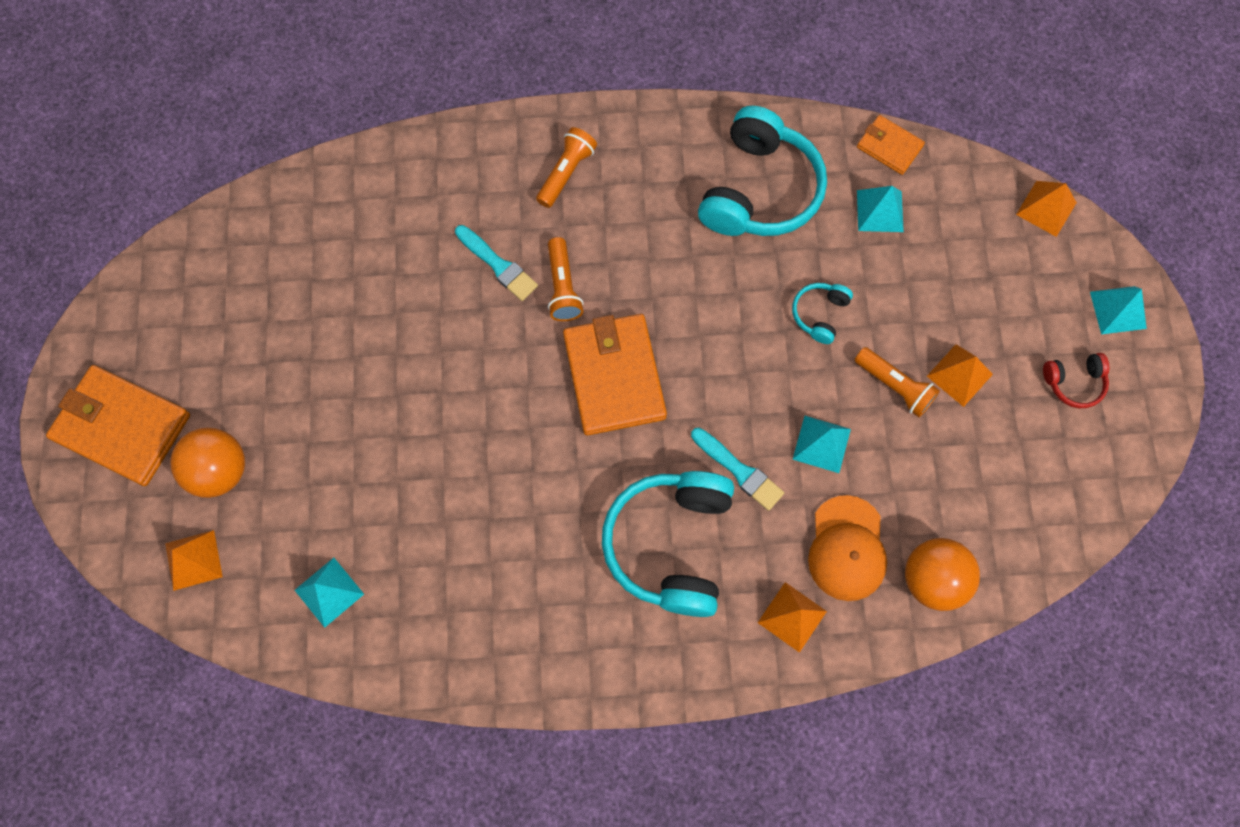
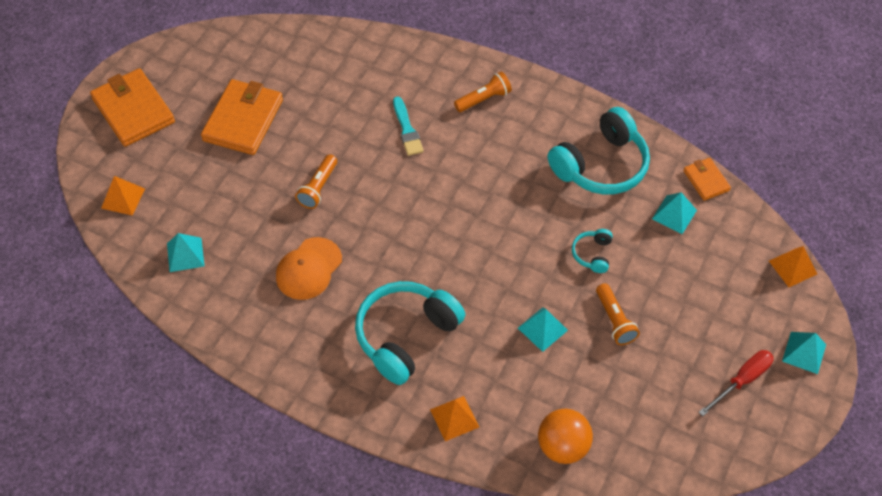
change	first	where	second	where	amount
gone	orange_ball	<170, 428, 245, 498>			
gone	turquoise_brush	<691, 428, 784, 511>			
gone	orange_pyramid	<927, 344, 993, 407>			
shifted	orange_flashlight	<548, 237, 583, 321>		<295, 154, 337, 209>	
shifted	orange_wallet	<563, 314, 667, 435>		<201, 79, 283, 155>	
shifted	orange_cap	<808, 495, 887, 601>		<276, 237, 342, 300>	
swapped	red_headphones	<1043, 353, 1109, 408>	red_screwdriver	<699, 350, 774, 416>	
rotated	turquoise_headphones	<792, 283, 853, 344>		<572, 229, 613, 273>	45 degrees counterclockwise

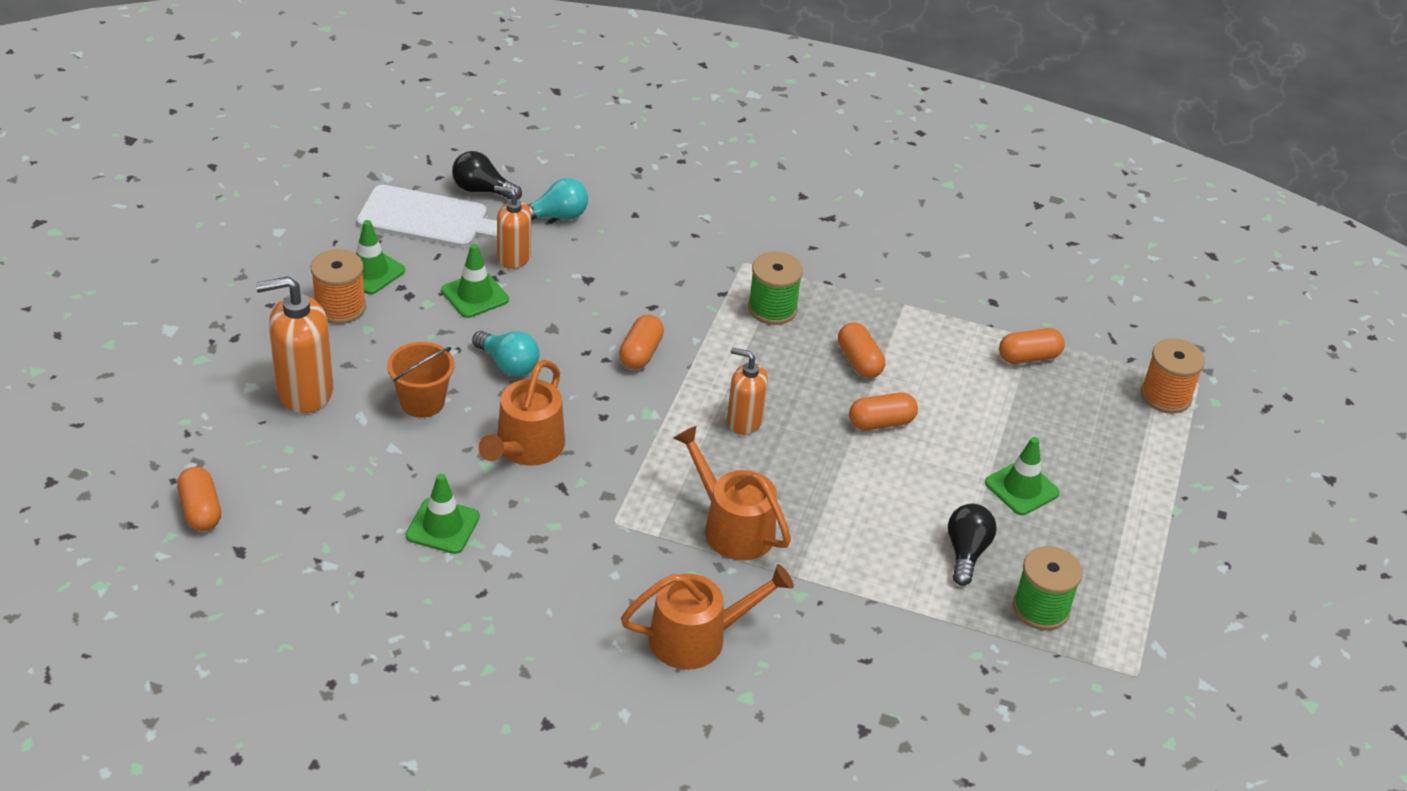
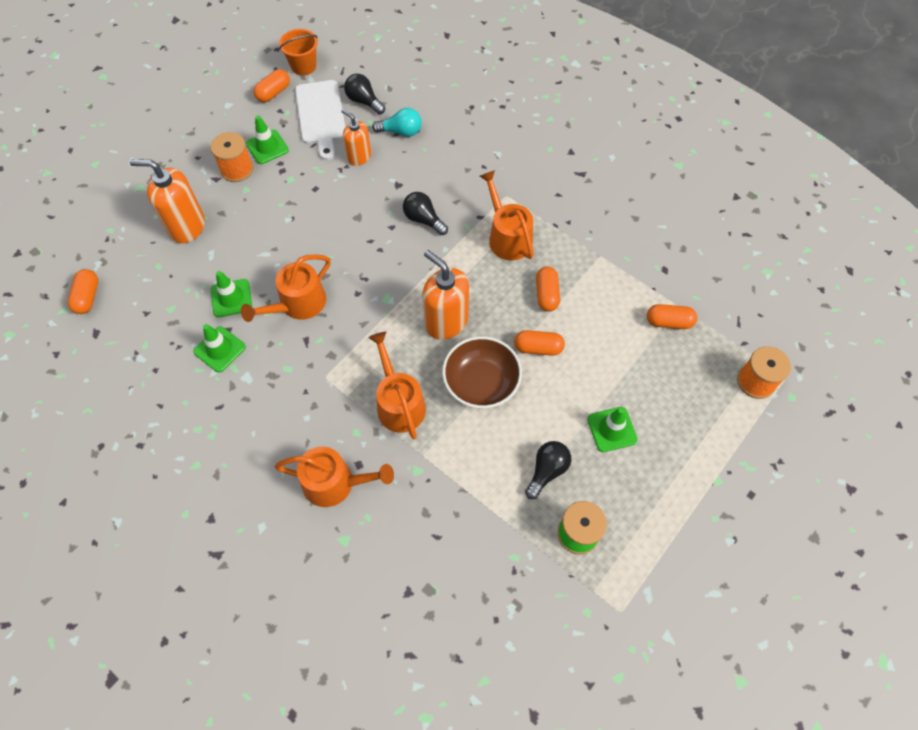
change	first	where	second	where	amount
gone	turquoise_light_bulb	<472, 331, 540, 376>			
new			black_light_bulb	<403, 192, 448, 235>	
new			brown_bowl	<442, 336, 522, 409>	
shifted	orange_bucket	<387, 342, 454, 418>		<279, 29, 318, 75>	
shifted	green_traffic_cone	<441, 244, 509, 318>		<211, 271, 252, 317>	
shifted	orange_capsule	<619, 314, 664, 370>		<254, 69, 290, 102>	
swapped	green_spool	<748, 252, 803, 325>	orange_watering_can	<480, 170, 534, 261>	
rotated	white_cutting_board	<357, 185, 497, 248>		<295, 80, 345, 160>	45 degrees clockwise
scaled	orange_soap_dispenser	<727, 347, 768, 435>		<422, 250, 469, 340>	x1.60

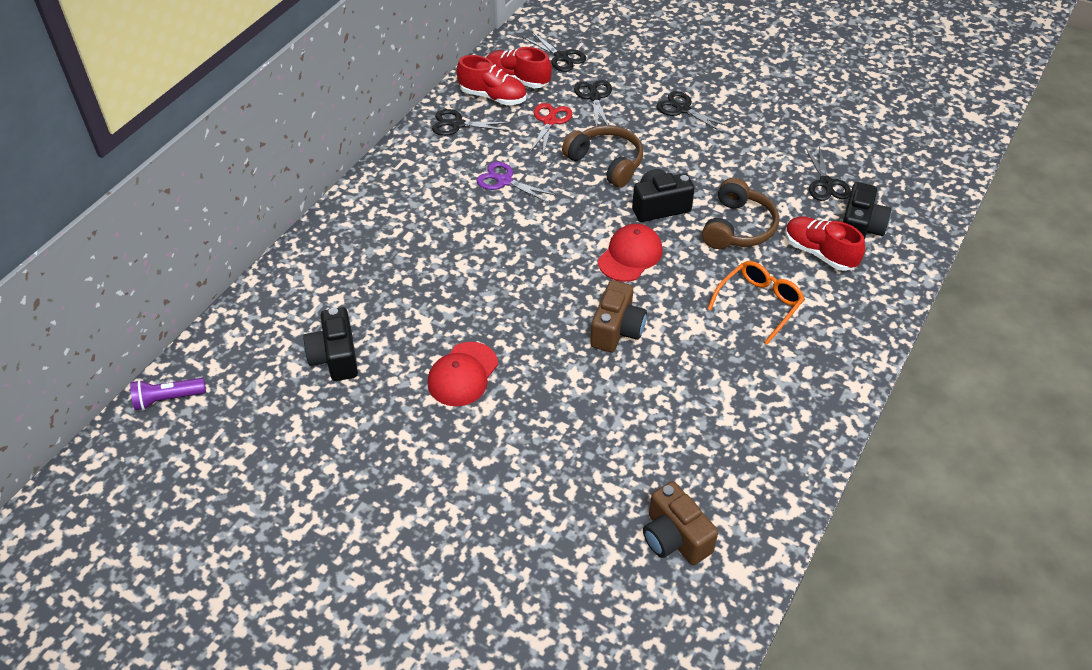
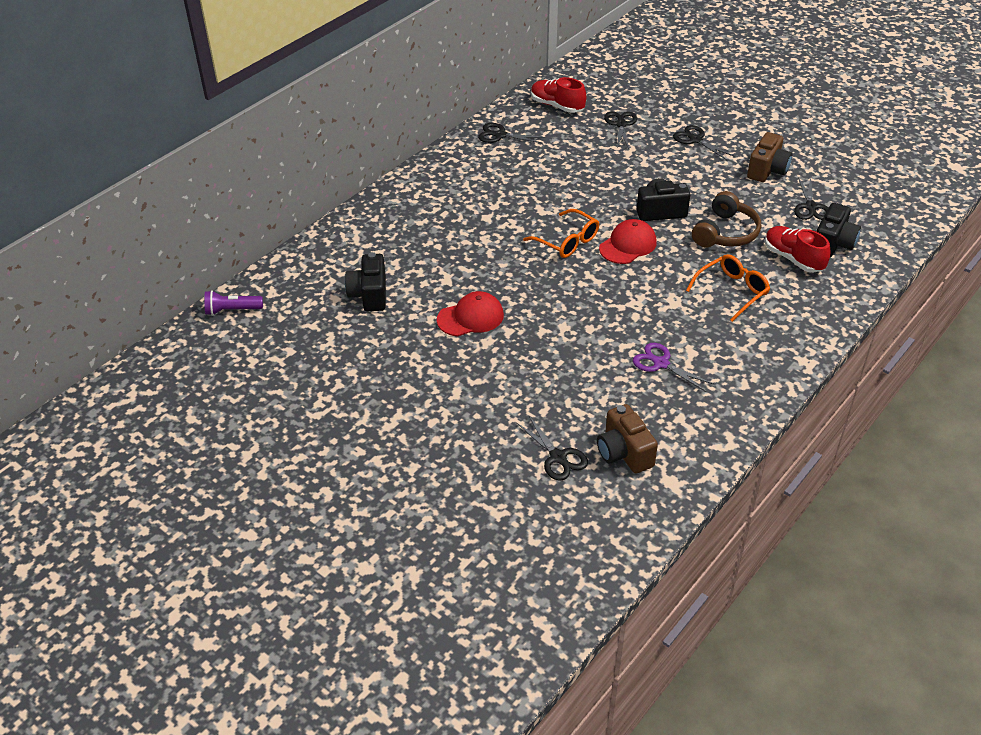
change	first	where	second	where	amount
gone	red_shoe	<457, 55, 527, 105>			
gone	red_scissors	<530, 103, 572, 155>			
gone	brown_headphones	<562, 125, 643, 188>			
new			orange_glasses	<523, 209, 599, 258>	
shifted	purple_scissors	<476, 162, 557, 203>		<633, 343, 713, 392>	
shifted	black_scissors	<523, 32, 586, 72>		<517, 416, 588, 481>	
shifted	brown_camera	<590, 280, 647, 352>		<747, 132, 792, 182>	
rotated	red_cap	<427, 342, 498, 406>		<437, 291, 504, 337>	150 degrees counterclockwise

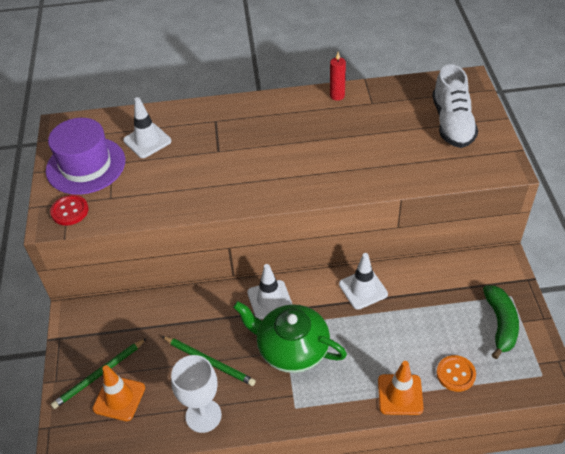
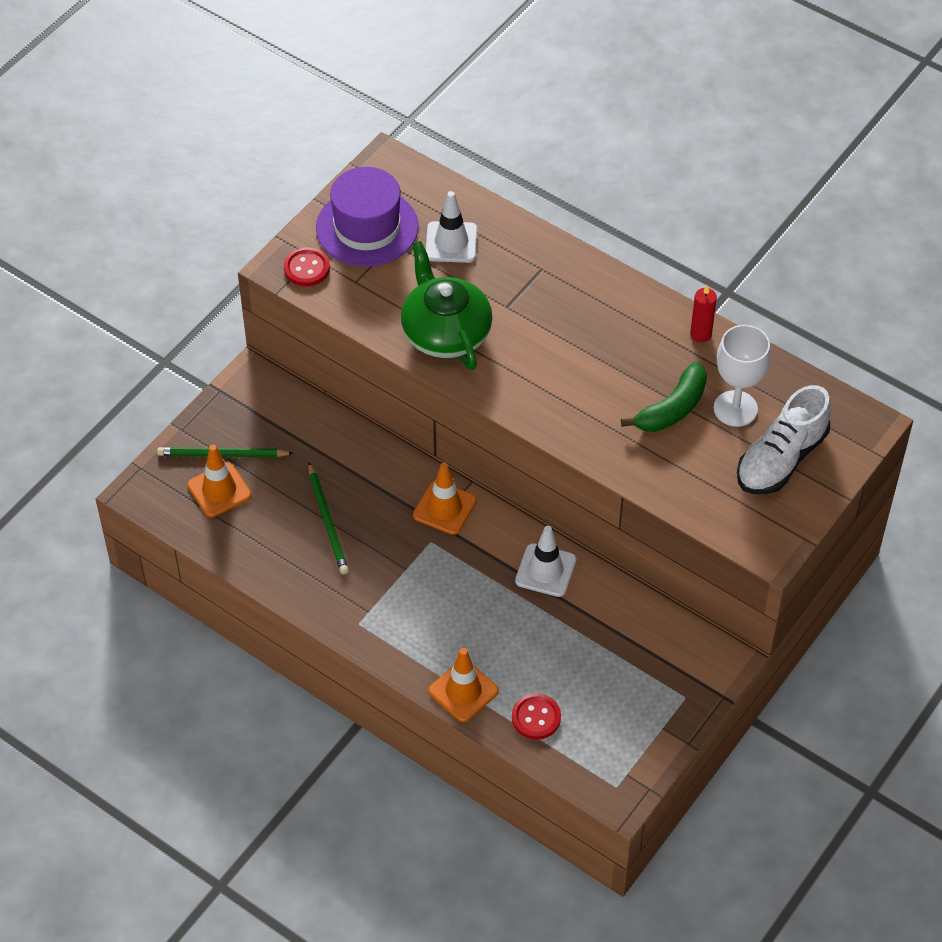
change	first	where	second	where	amount
shifted	white_goblet	<171, 355, 222, 433>		<714, 325, 771, 427>	
shifted	green_teapot	<233, 301, 347, 373>		<401, 241, 493, 370>	
shifted	green_banana	<483, 285, 519, 359>		<621, 362, 707, 432>	
repainted	white_traffic_cone	<247, 264, 292, 320>	orange_traffic_cone	<413, 463, 477, 535>	
repainted	orange_button	<436, 355, 476, 392>	red_button	<512, 693, 561, 740>	

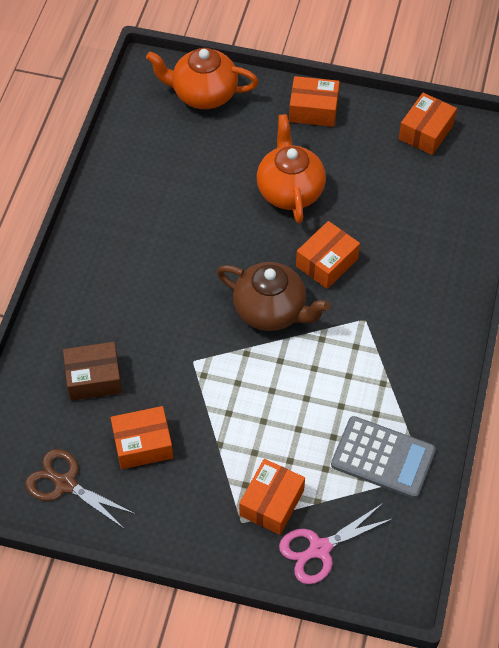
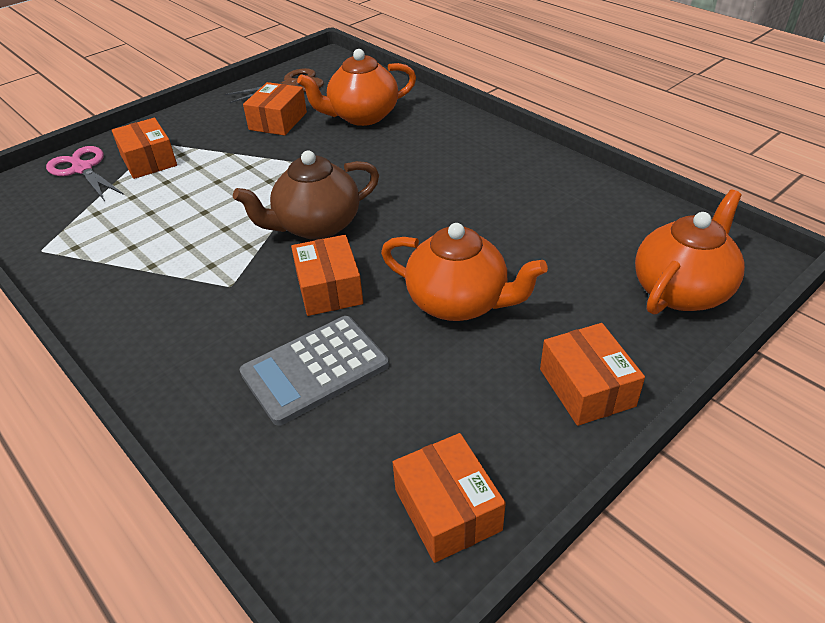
change	first	where	second	where	amount
shifted	grey_calculator	<331, 416, 436, 499>		<240, 316, 389, 426>	
swapped	brown_box	<63, 342, 122, 401>	orange_teapot	<297, 49, 416, 126>	
rotated	pink_scissors	<279, 503, 394, 584>		<46, 146, 124, 201>	45 degrees counterclockwise
rotated	orange_box	<289, 76, 339, 127>		<540, 323, 645, 426>	60 degrees counterclockwise

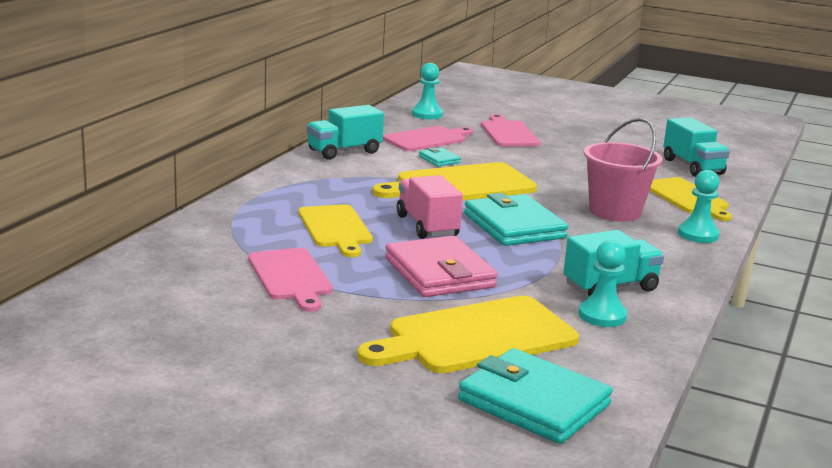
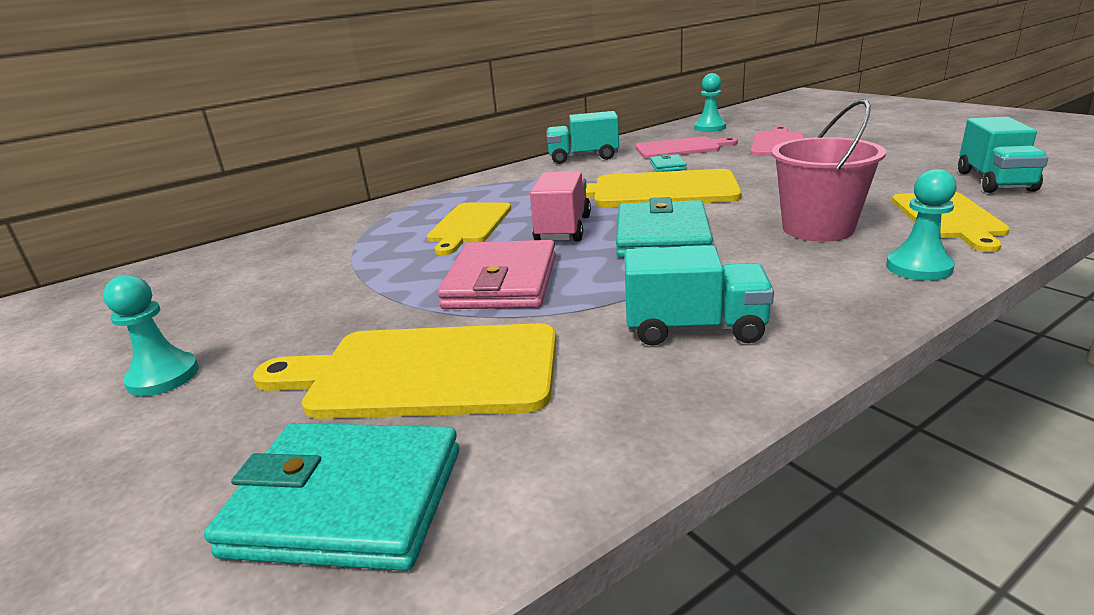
change	first	where	second	where	amount
gone	pink_cutting_board	<248, 248, 333, 312>			
shifted	turquoise_pawn	<578, 240, 627, 327>		<103, 275, 199, 396>	
rotated	turquoise_wallet	<458, 348, 613, 444>		<204, 423, 459, 571>	60 degrees counterclockwise

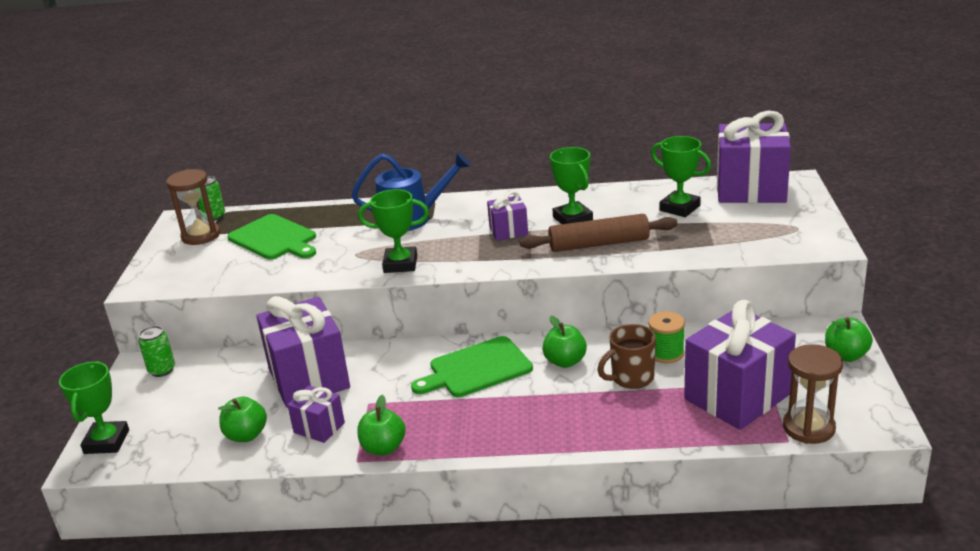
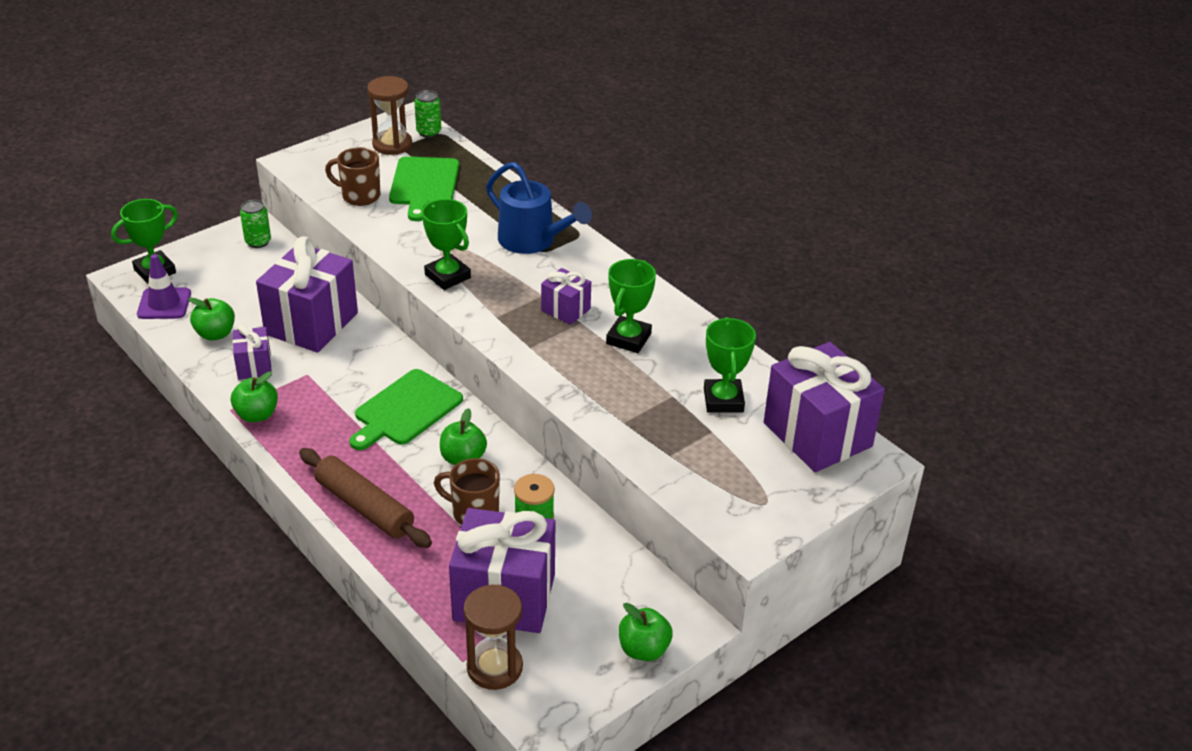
change	first	where	second	where	amount
new			purple_traffic_cone	<137, 254, 191, 319>	
new			brown_mug	<325, 147, 380, 206>	
shifted	brown_rolling_pin	<520, 214, 678, 252>		<299, 448, 432, 548>	
rotated	green_cutting_board	<411, 336, 533, 397>		<349, 369, 463, 450>	75 degrees counterclockwise

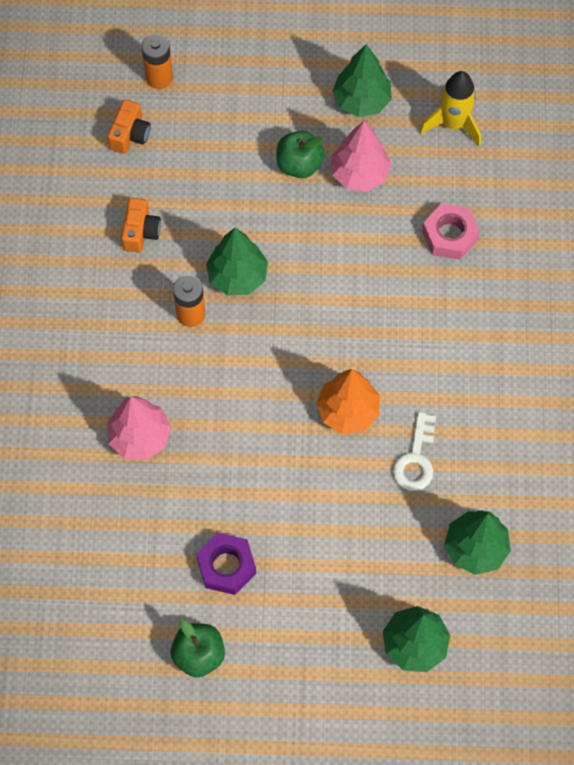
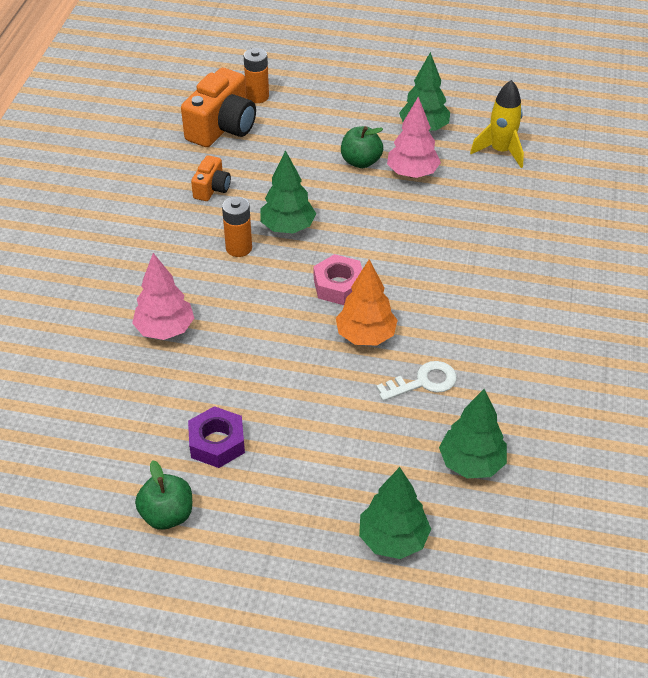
change	first	where	second	where	amount
shifted	pink_nut	<422, 203, 480, 260>		<314, 254, 362, 305>	
rotated	white_key	<393, 412, 436, 491>		<376, 361, 457, 401>	135 degrees counterclockwise
scaled	orange_camera	<107, 99, 151, 154>		<181, 68, 256, 147>	x1.88

